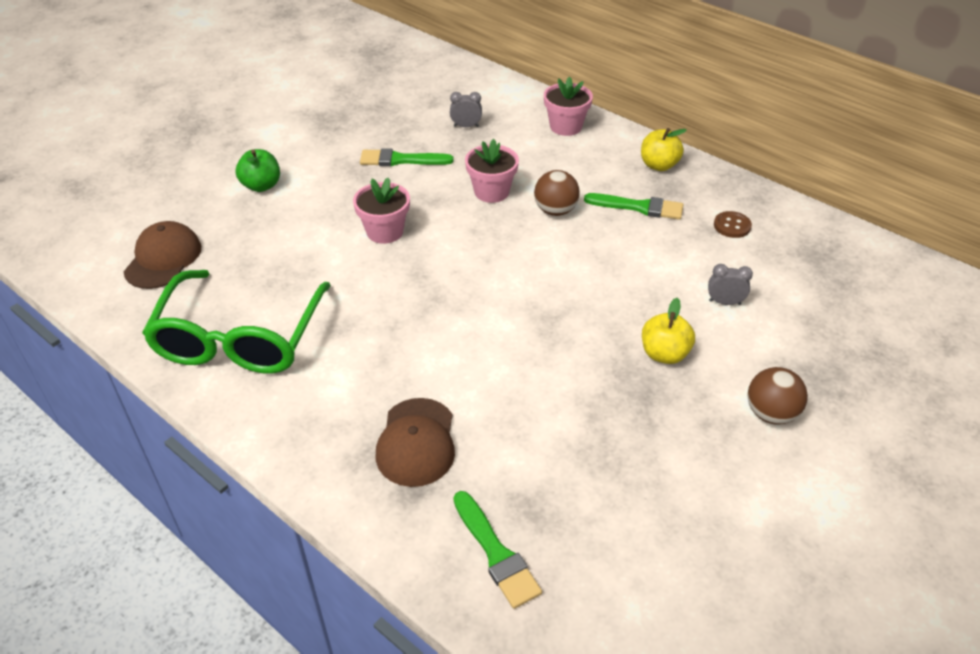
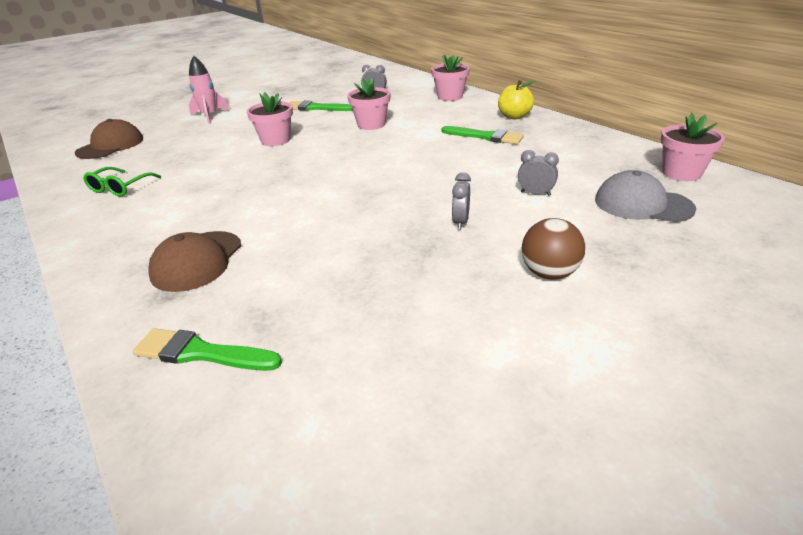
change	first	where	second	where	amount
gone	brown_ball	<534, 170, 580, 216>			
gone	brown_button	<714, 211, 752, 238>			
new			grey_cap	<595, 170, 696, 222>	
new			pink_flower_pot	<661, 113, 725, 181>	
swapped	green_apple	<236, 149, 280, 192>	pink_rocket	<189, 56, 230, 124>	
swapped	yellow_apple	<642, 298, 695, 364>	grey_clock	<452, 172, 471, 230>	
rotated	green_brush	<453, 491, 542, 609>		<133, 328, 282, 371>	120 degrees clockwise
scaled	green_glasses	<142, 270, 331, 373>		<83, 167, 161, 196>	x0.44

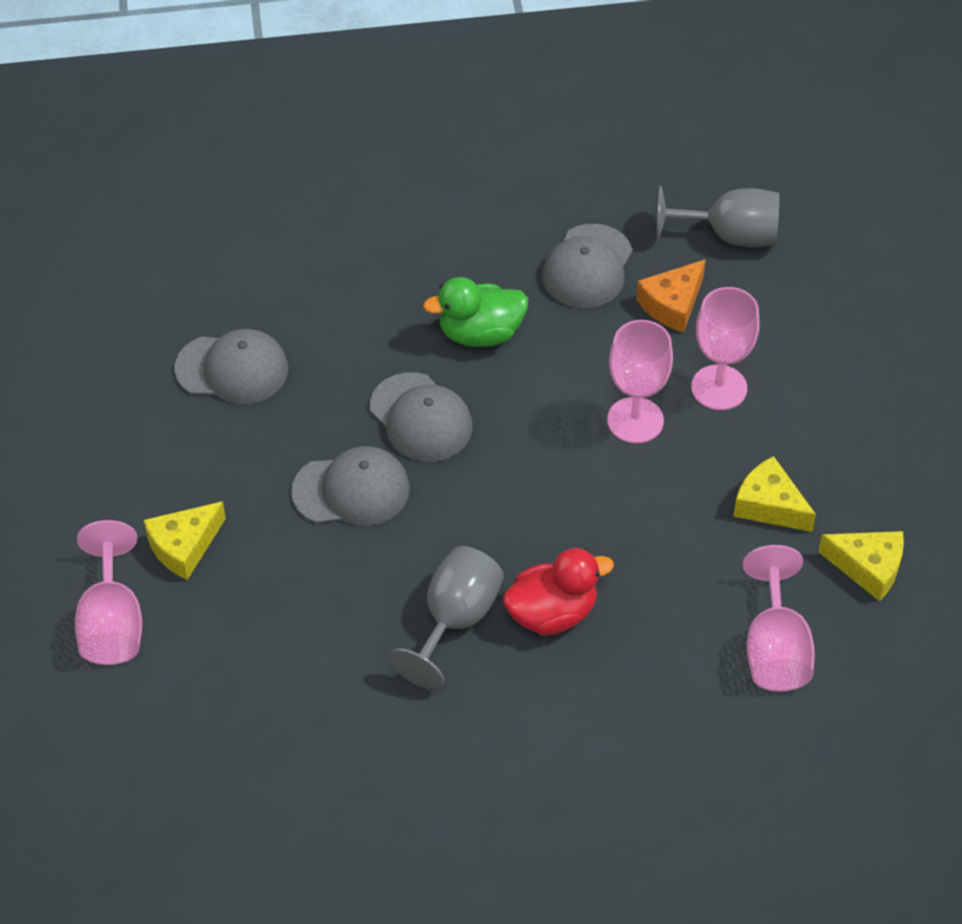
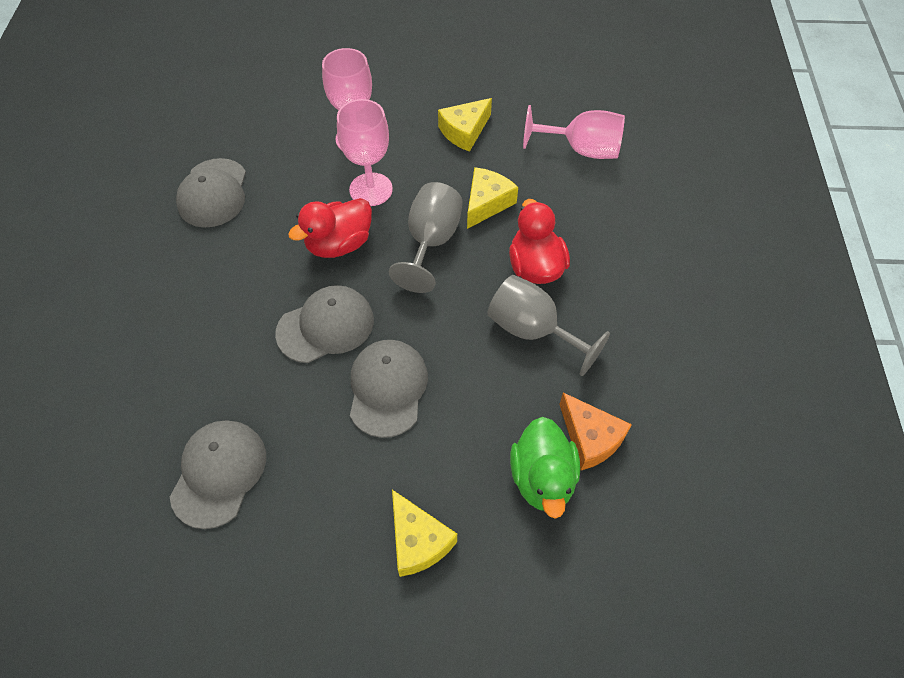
change	first	where	second	where	amount
gone	pink_goblet	<75, 520, 142, 665>			
new			red_duck	<288, 198, 372, 258>	
shifted	green_duck	<423, 277, 528, 347>		<510, 417, 580, 519>	
shifted	orange_cheese	<636, 259, 706, 332>		<559, 393, 632, 470>	
shifted	grey_goblet	<656, 186, 779, 247>		<389, 182, 462, 293>	
shifted	yellow_cheese	<818, 531, 904, 602>		<467, 167, 518, 229>	
rotated	grey_cap	<542, 224, 633, 308>		<176, 158, 246, 228>	60 degrees clockwise

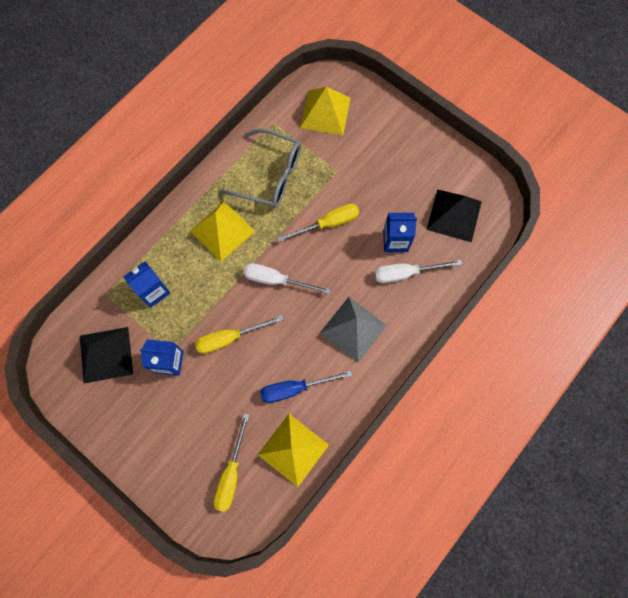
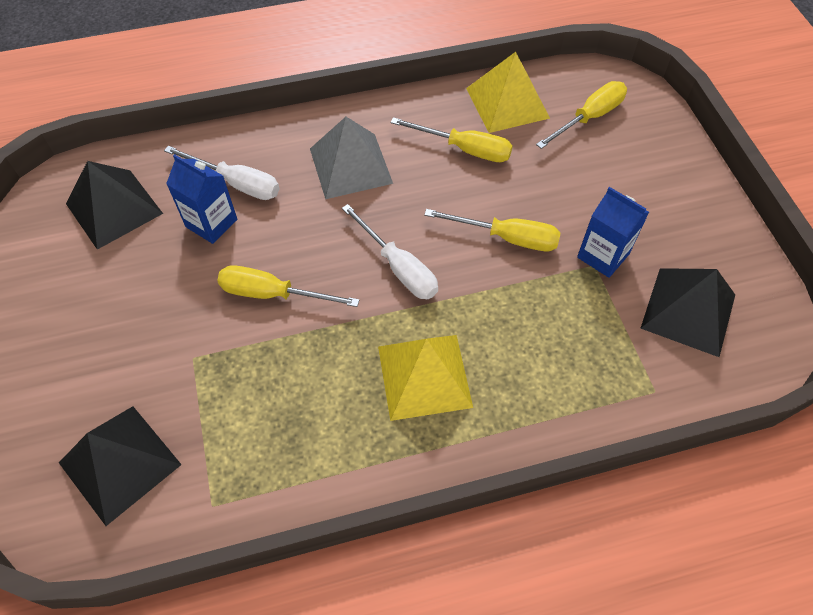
change	first	where	second	where	amount
gone	blue_carton	<123, 261, 170, 308>			
gone	grey_glasses	<219, 129, 301, 208>			
repainted	blue_screwdriver	<260, 371, 352, 403>	yellow_screwdriver	<391, 117, 513, 162>	
repainted	yellow_pyramid	<300, 87, 351, 136>	black_pyramid	<59, 406, 182, 526>	

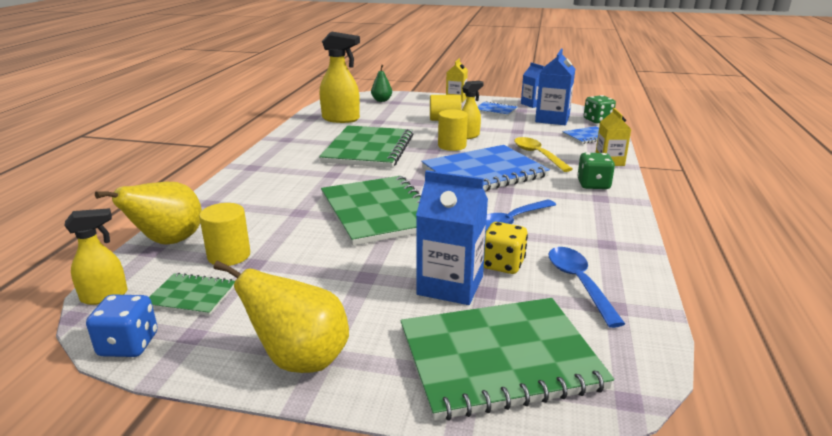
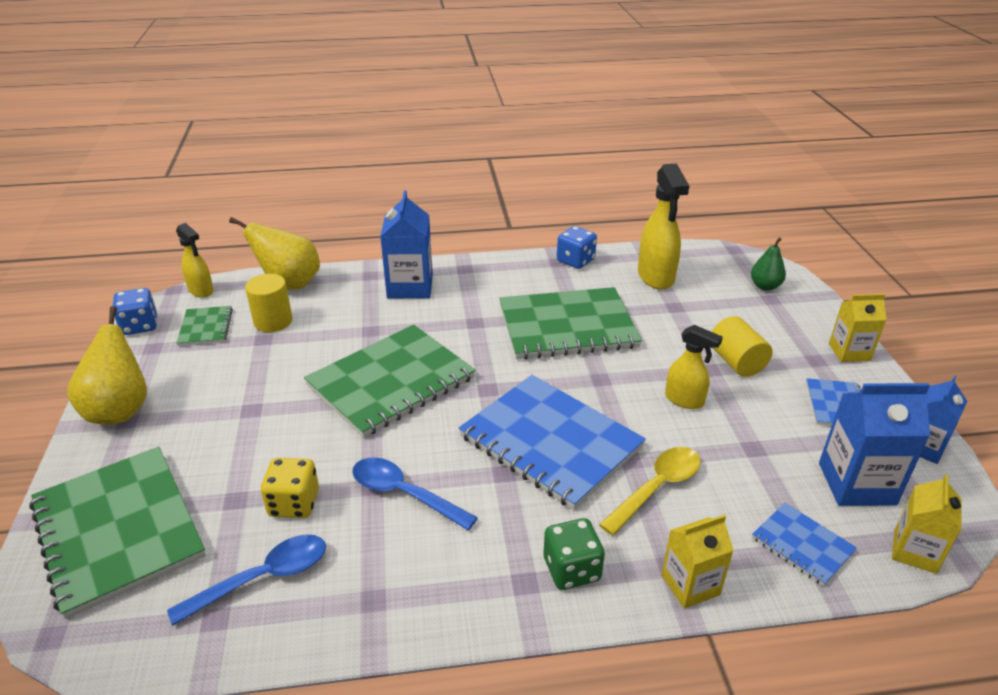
change	first	where	second	where	amount
gone	yellow_cylinder	<438, 109, 468, 151>			
new			blue_dice	<557, 226, 597, 269>	
shifted	blue_carton	<416, 170, 488, 305>		<380, 190, 433, 298>	
swapped	green_dice	<584, 95, 616, 123>	yellow_carton	<892, 474, 962, 574>	

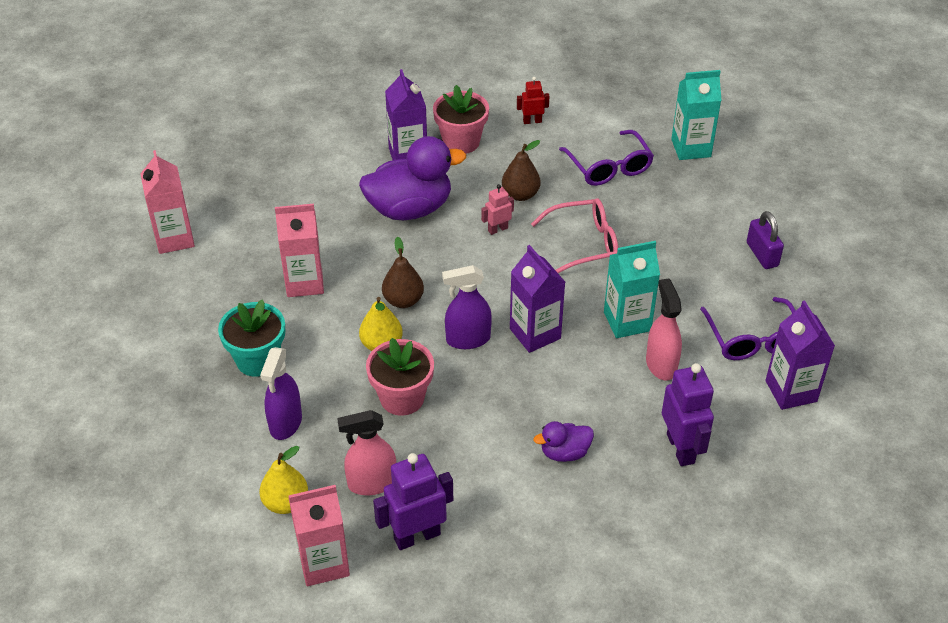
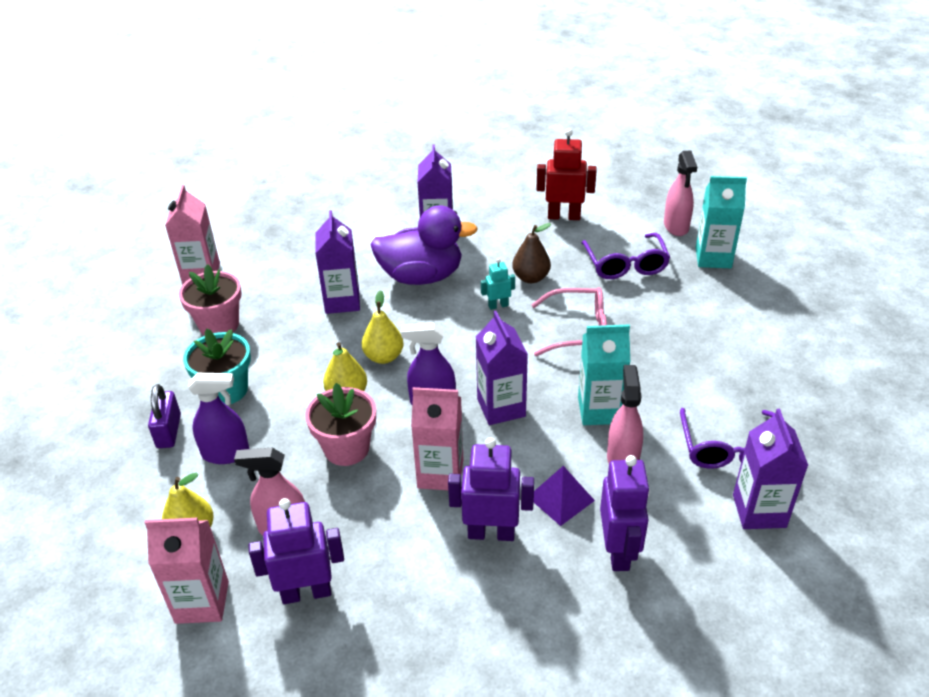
change	first	where	second	where	amount
new			purple_carton	<315, 210, 360, 314>	
new			purple_pyramid	<533, 466, 595, 526>	
new			pink_spray_bottle	<664, 150, 697, 236>	
shifted	pink_carton	<275, 204, 324, 297>		<411, 387, 464, 490>	
shifted	pink_flower_pot	<433, 85, 489, 154>		<179, 264, 242, 336>	
shifted	purple_padlock	<747, 211, 784, 269>		<148, 384, 181, 448>	
swapped	purple_duck	<533, 421, 594, 462>	purple_robot	<448, 438, 534, 541>	
repainted	brown_pear	<382, 237, 424, 308>	yellow_pear	<362, 290, 404, 364>	
repainted	pink_robot	<481, 184, 514, 235>	turquoise_robot	<481, 258, 515, 310>	
rotated	purple_spray_bottle	<260, 347, 302, 440>		<188, 373, 249, 464>	120 degrees counterclockwise
scaled	red_robot	<517, 77, 550, 124>		<536, 129, 597, 220>	x1.85

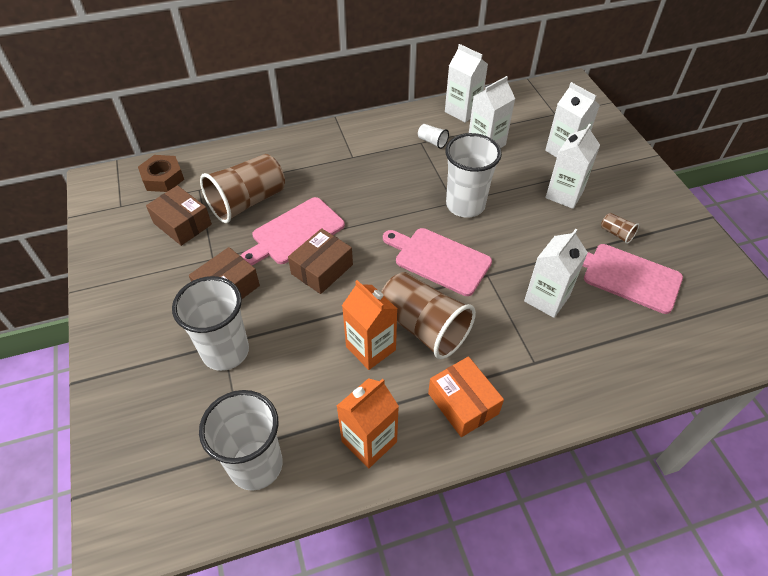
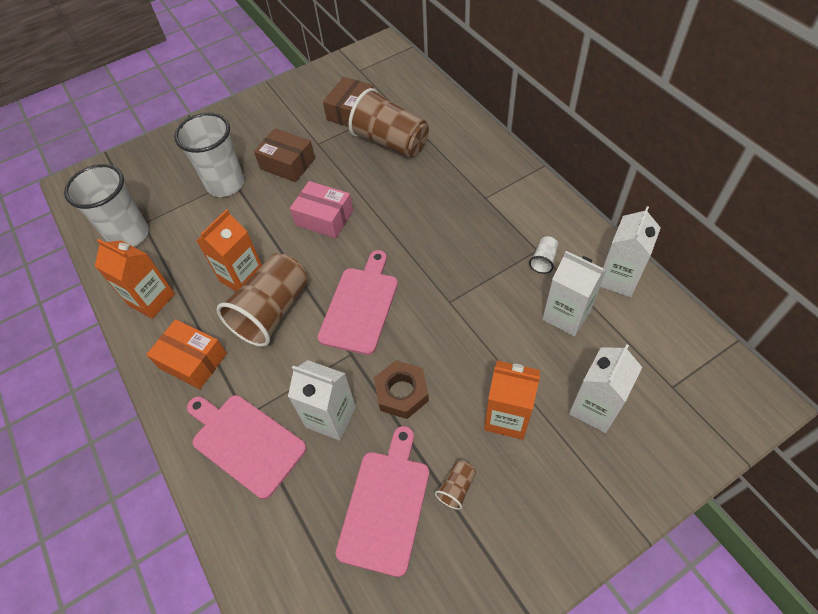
change	first	where	second	where	amount
gone	white_cup	<445, 133, 502, 218>			
shifted	brown_nut	<138, 155, 184, 192>		<374, 360, 429, 419>	
shifted	pink_cutting_board	<241, 197, 345, 265>		<187, 395, 307, 499>	
repainted	brown_box	<288, 228, 353, 294>	pink_box	<290, 181, 353, 238>	
repainted	white_carton	<545, 124, 600, 209>	orange_carton	<484, 361, 540, 440>	
rotated	orange_box	<428, 356, 504, 437>		<146, 319, 227, 389>	75 degrees clockwise

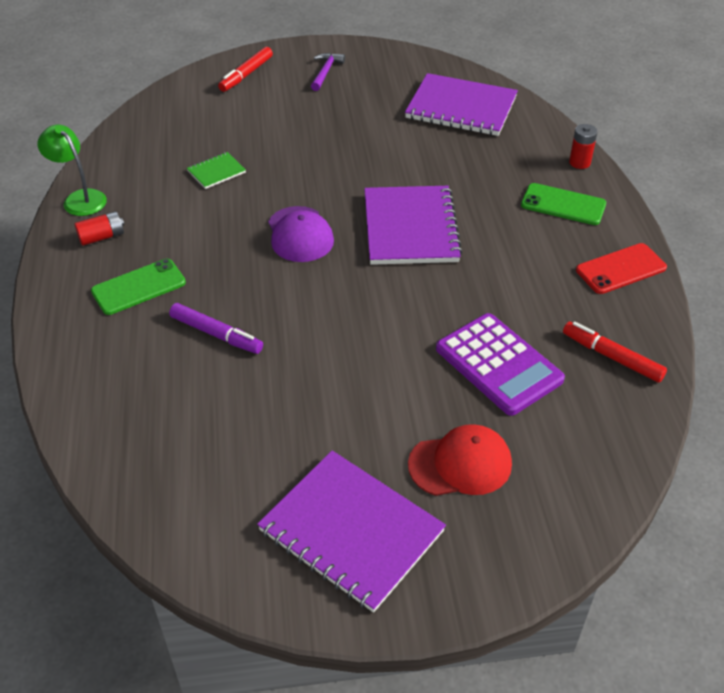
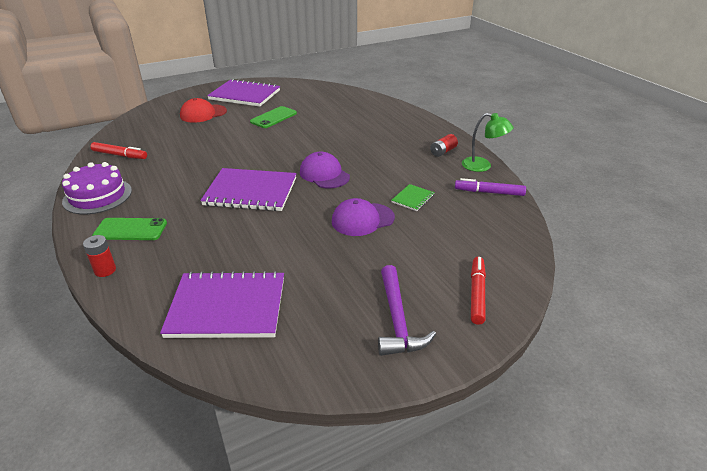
change	first	where	second	where	amount
gone	purple_calculator	<436, 313, 565, 416>			
new			purple_cap	<332, 198, 395, 236>	
shifted	green_phone	<91, 259, 186, 315>		<250, 106, 297, 128>	
shifted	purple_marker	<169, 303, 263, 354>		<455, 178, 526, 196>	
swapped	red_phone	<576, 243, 667, 294>	purple_cake	<62, 162, 132, 214>	
rotated	purple_notebook	<364, 186, 463, 265>		<200, 168, 297, 211>	60 degrees counterclockwise
scaled	purple_hammer	<311, 53, 345, 91>		<378, 265, 436, 356>	x1.54

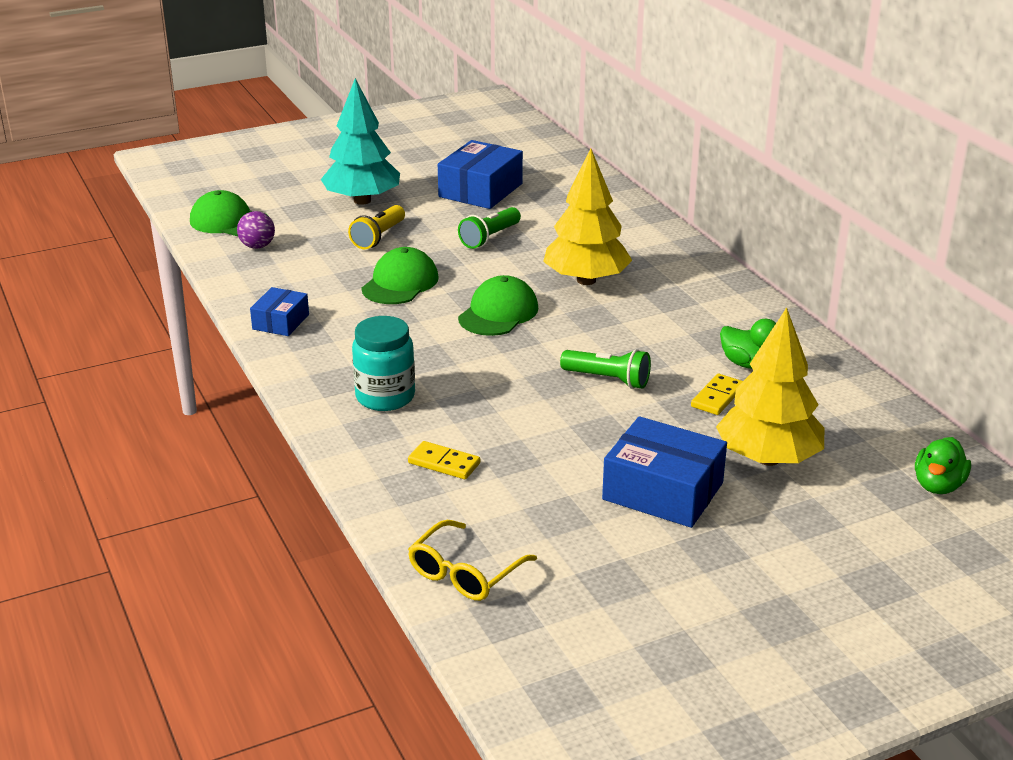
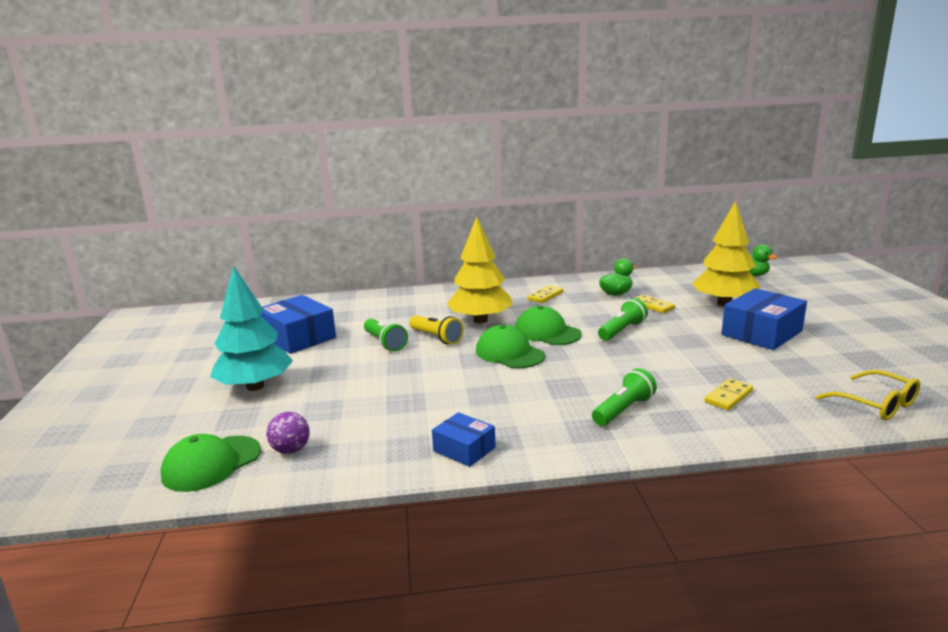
change	first	where	second	where	amount
new			yellow_domino	<528, 285, 563, 303>	
shifted	yellow_flashlight	<348, 205, 405, 249>		<409, 315, 464, 344>	
shifted	green_cap	<361, 247, 439, 304>		<515, 306, 582, 345>	
swapped	turquoise_jar	<352, 316, 415, 411>	green_flashlight	<592, 368, 657, 426>	

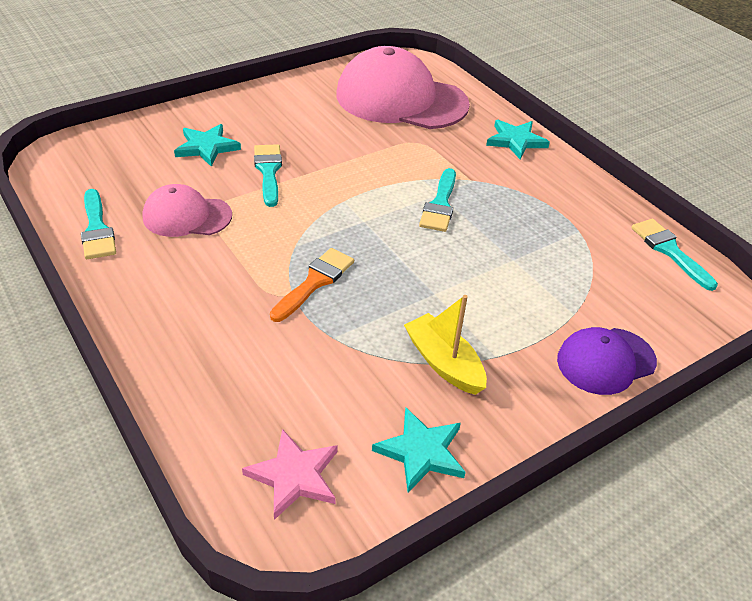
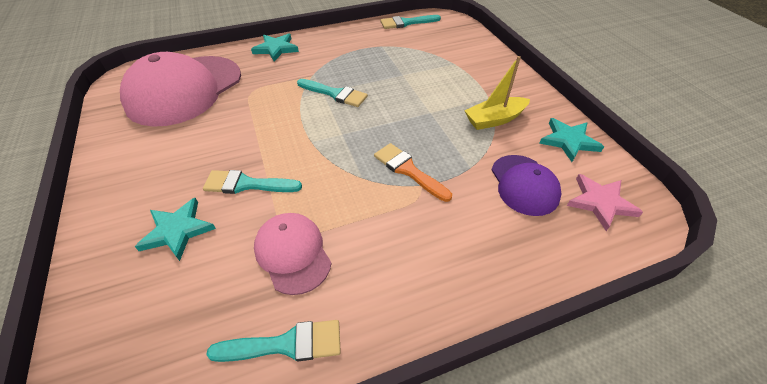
change	first	where	second	where	amount
shifted	purple_cap	<557, 327, 657, 395>		<492, 155, 562, 216>	
rotated	pink_cap	<143, 184, 232, 237>		<254, 213, 332, 295>	135 degrees clockwise

